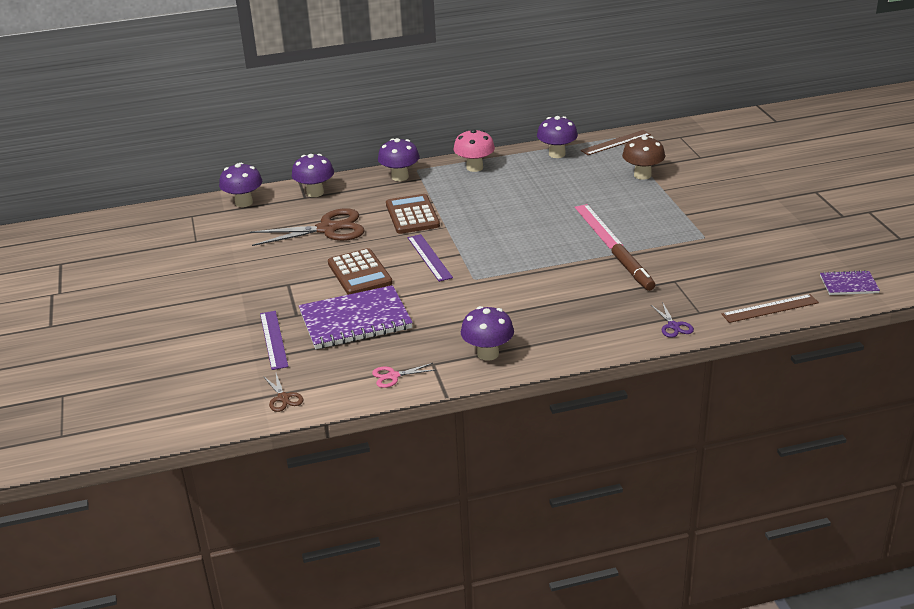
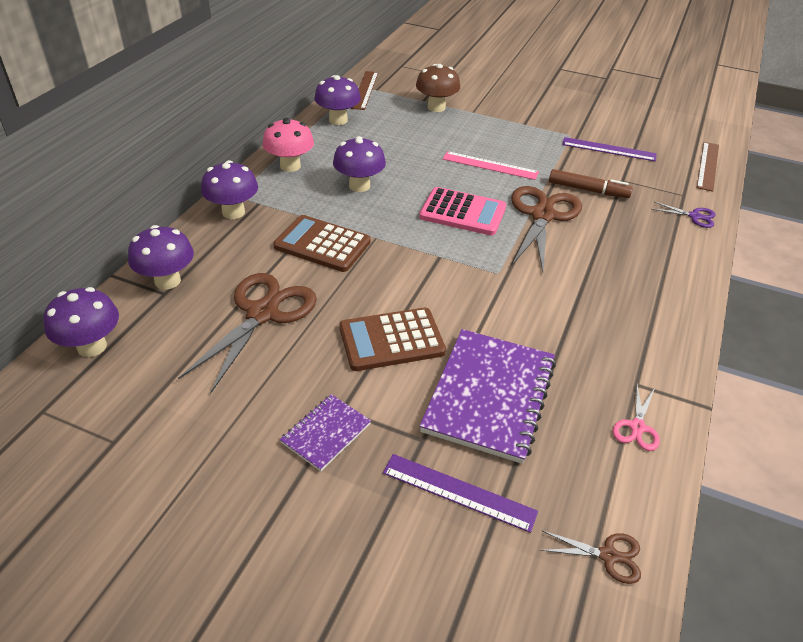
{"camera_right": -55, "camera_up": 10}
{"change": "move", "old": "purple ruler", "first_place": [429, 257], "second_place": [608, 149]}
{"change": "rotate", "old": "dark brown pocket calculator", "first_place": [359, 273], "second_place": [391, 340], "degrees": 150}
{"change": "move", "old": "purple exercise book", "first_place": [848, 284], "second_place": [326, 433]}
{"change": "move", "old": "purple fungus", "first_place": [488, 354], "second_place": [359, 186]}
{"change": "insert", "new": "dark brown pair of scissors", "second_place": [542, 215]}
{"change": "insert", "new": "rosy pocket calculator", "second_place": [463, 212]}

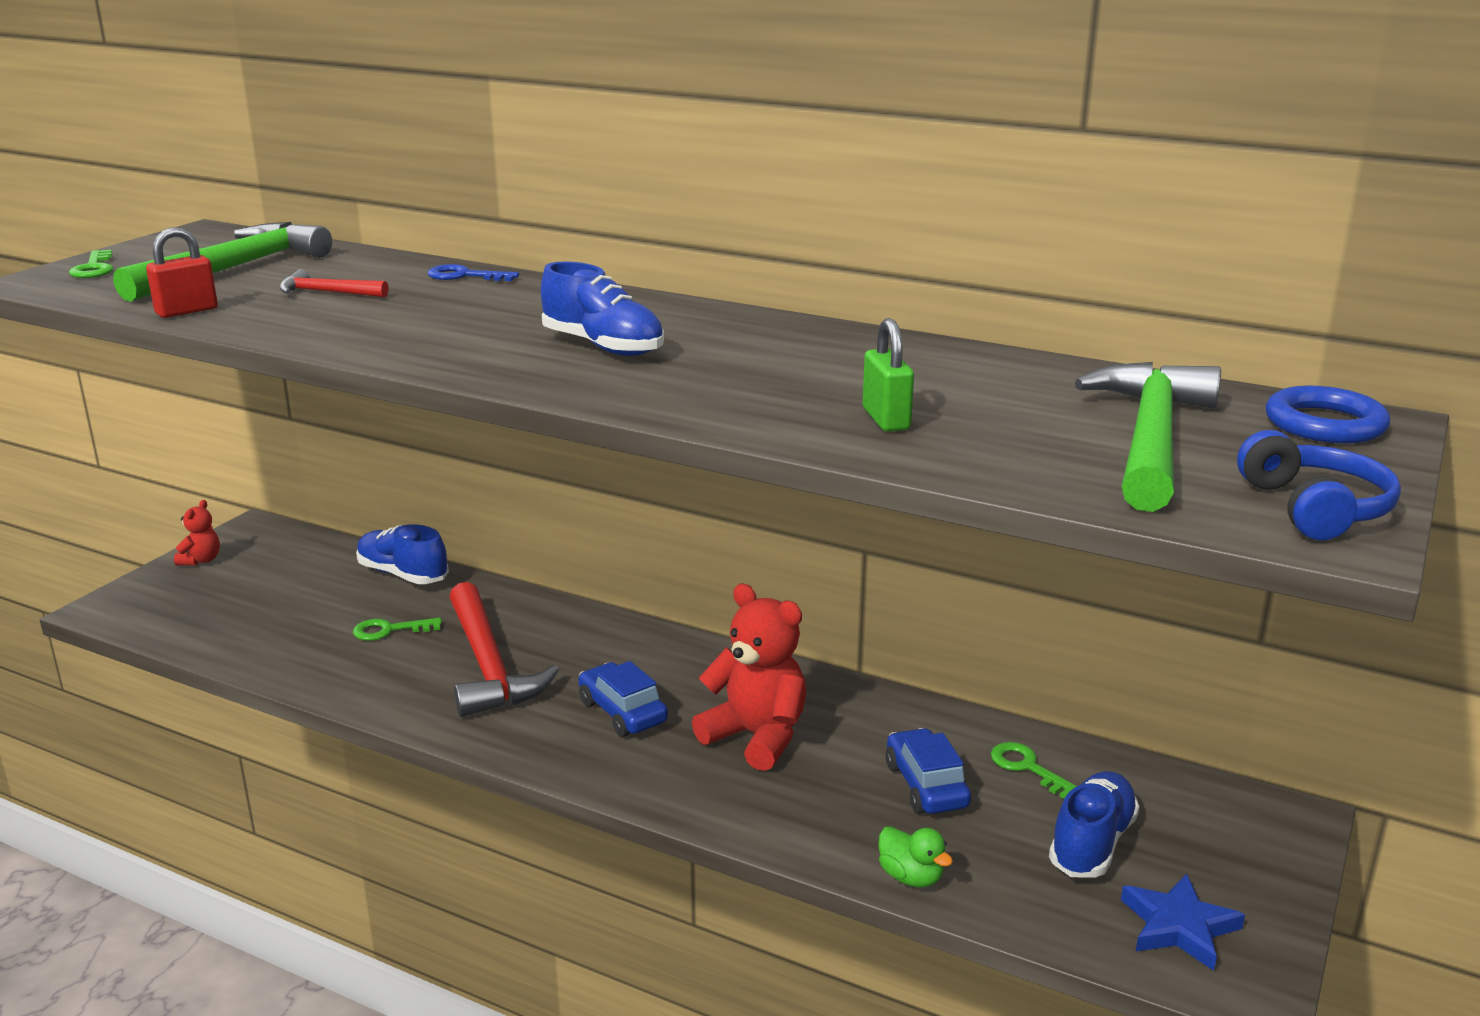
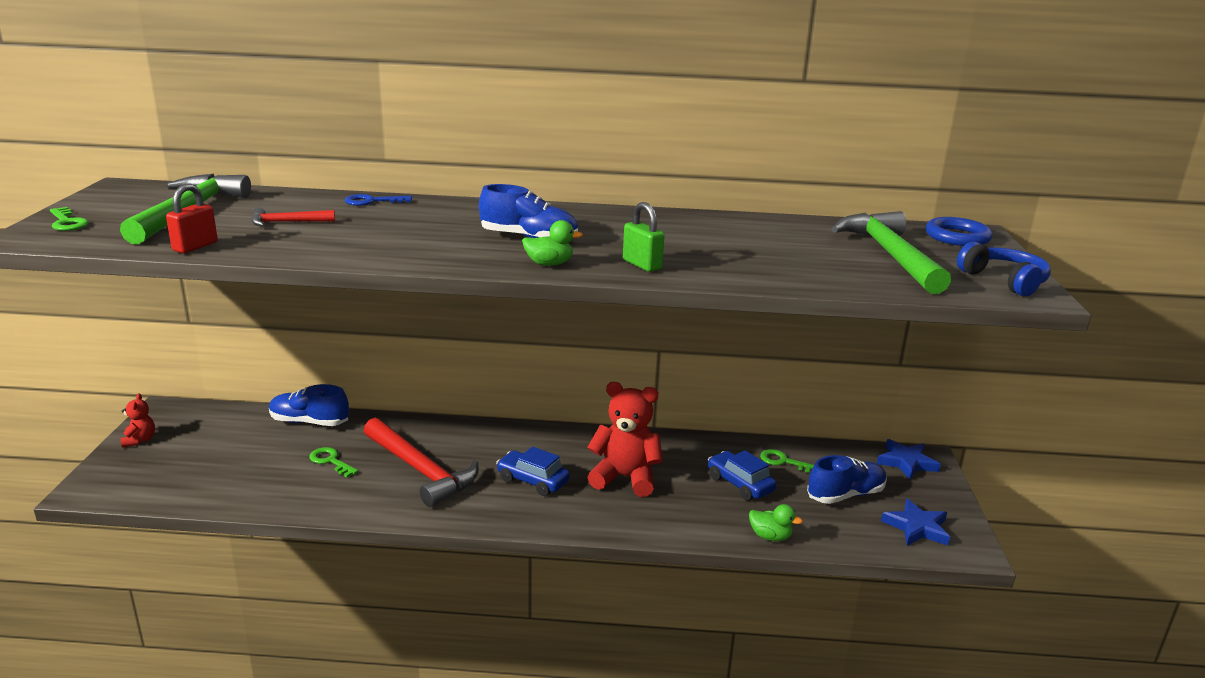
{"camera_right": -25, "camera_up": 0}
{"change": "move", "old": "green lock", "first_place": [886, 419], "second_place": [642, 265]}
{"change": "rotate", "old": "green key", "first_place": [389, 630], "second_place": [331, 461], "degrees": 75}
{"change": "rotate", "old": "cobalt shoe", "first_place": [1091, 843], "second_place": [845, 495], "degrees": 60}
{"change": "insert", "new": "green rubber duck", "second_place": [549, 264]}
{"change": "insert", "new": "cobalt five-pointed star", "second_place": [906, 462]}

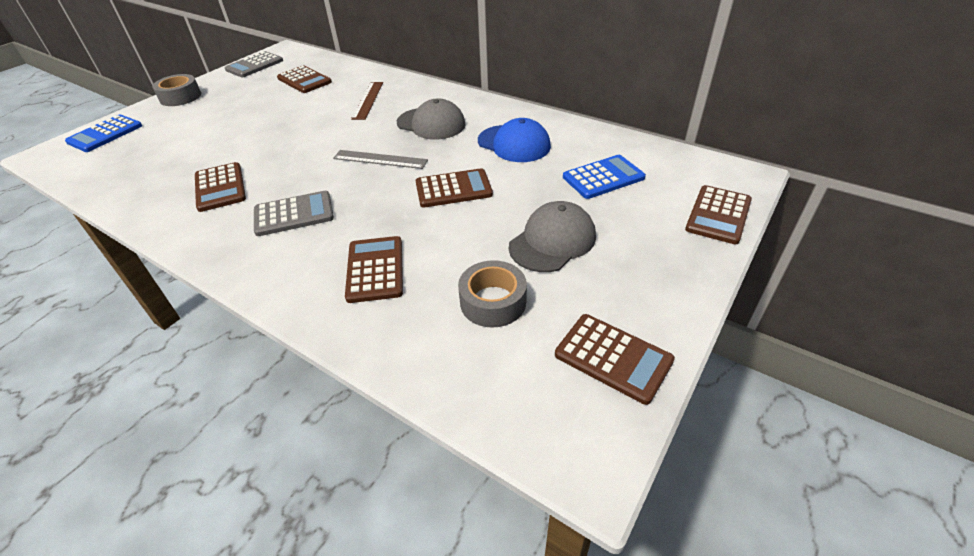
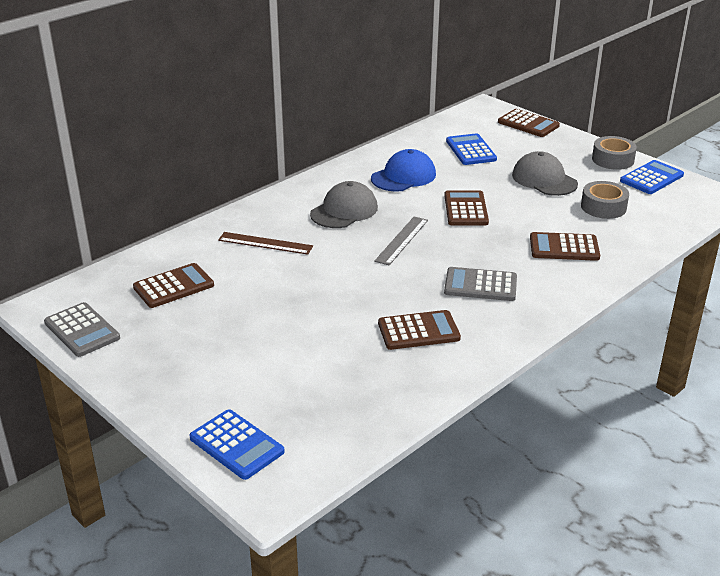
{"camera_right": -80, "camera_up": -10}
{"change": "move", "old": "grey tape", "first_place": [180, 97], "second_place": [613, 159]}
{"change": "rotate", "old": "grey pocket calculator", "first_place": [294, 214], "second_place": [480, 285], "degrees": -75}
{"change": "recolor", "old": "dark brown pocket calculator", "new": "cobalt pocket calculator", "first_place": [613, 358], "second_place": [651, 178]}

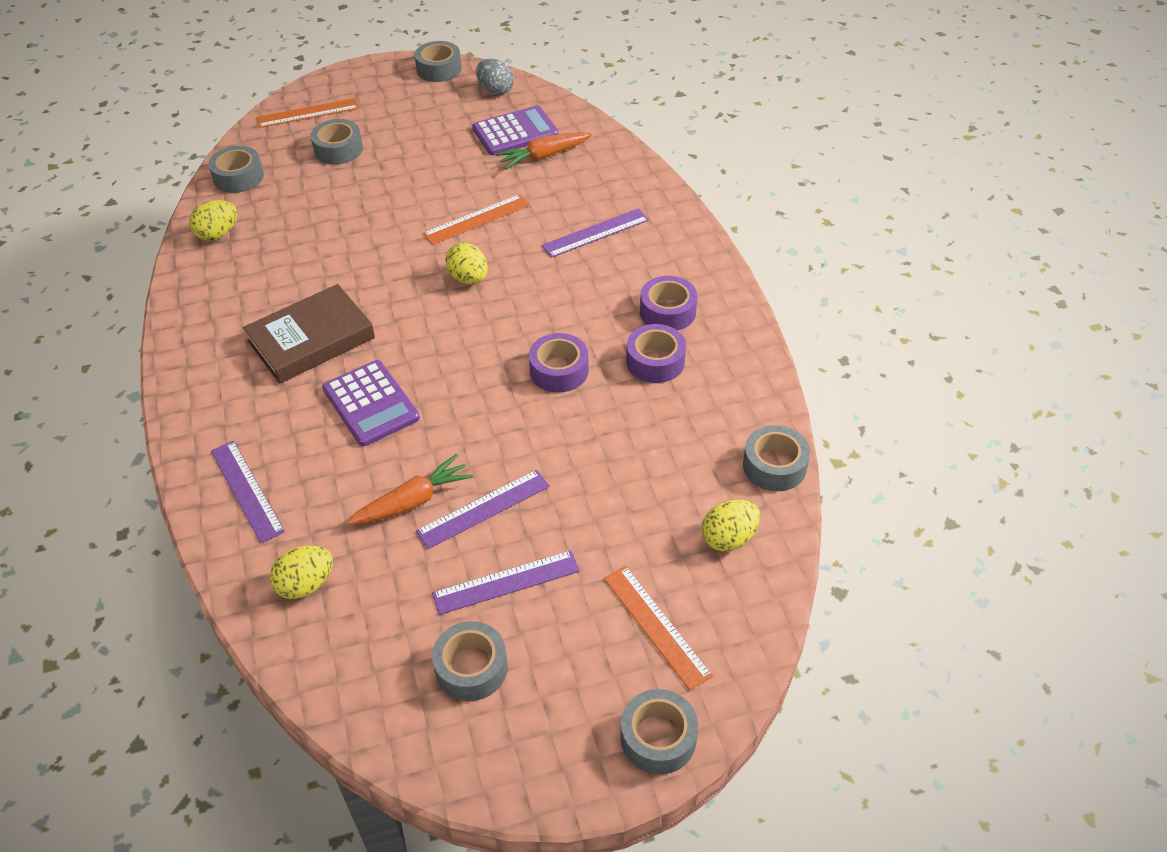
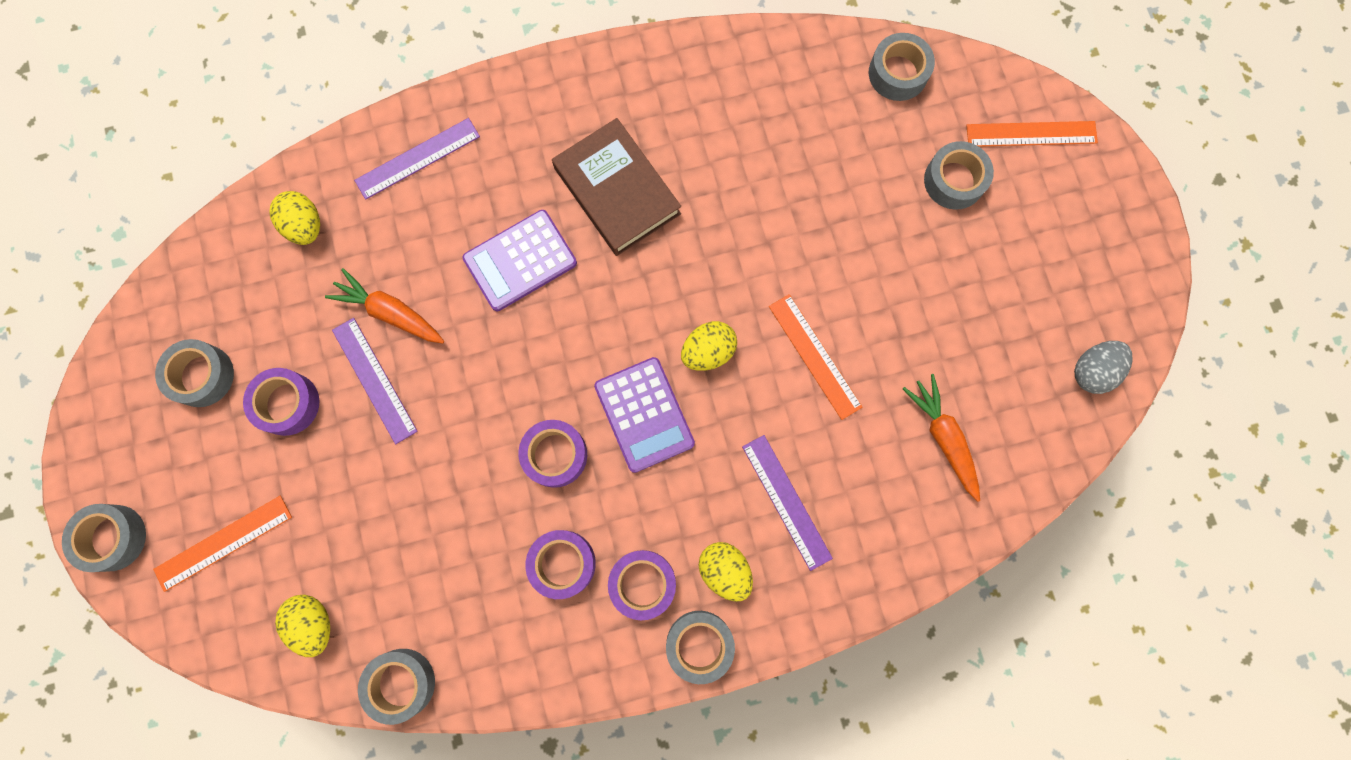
{"camera_right": 90, "camera_up": 30}
{"change": "move", "old": "grey tape", "first_place": [439, 69], "second_place": [699, 645]}
{"change": "rotate", "old": "orange ruler", "first_place": [308, 113], "second_place": [1031, 134], "degrees": -75}
{"change": "move", "old": "purple pocket calculator", "first_place": [515, 132], "second_place": [644, 415]}
{"change": "move", "old": "golden egg shape", "first_place": [218, 234], "second_place": [724, 570]}
{"change": "rotate", "old": "orange root vegetable", "first_place": [413, 501], "second_place": [390, 312], "degrees": 150}
{"change": "replace", "old": "purple ruler", "new": "purple tape", "first_place": [506, 582], "second_place": [287, 404]}

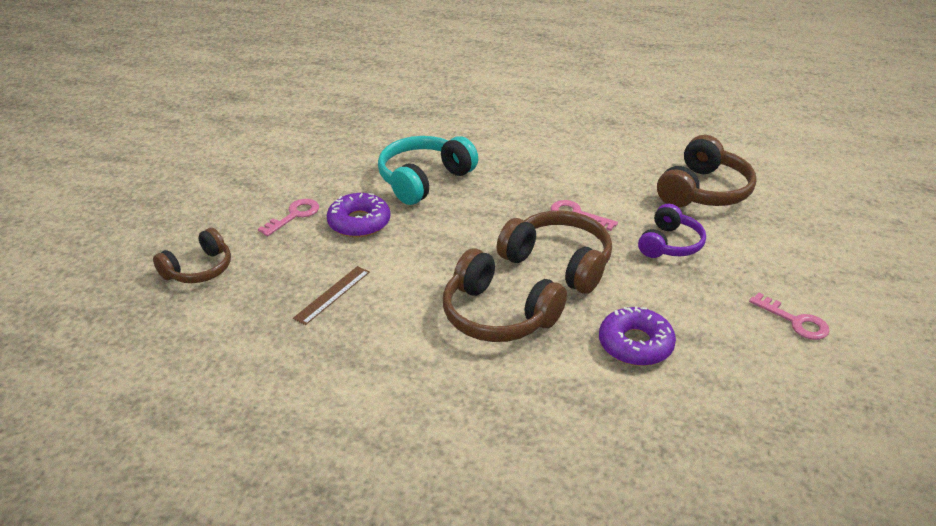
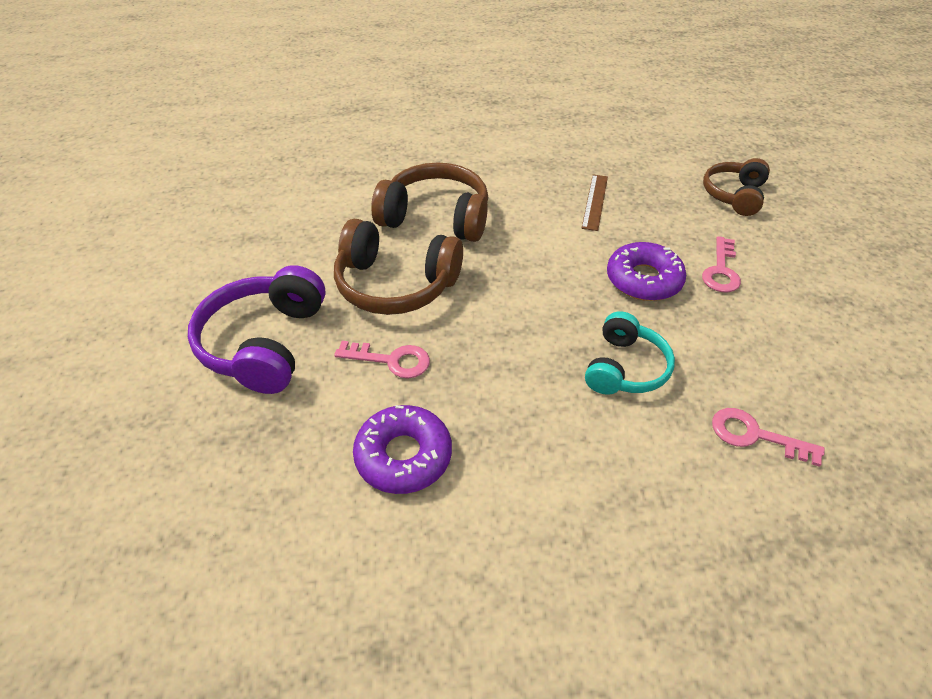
{"camera_right": 160, "camera_up": 10}
{"change": "delete", "old": "dark brown over-ear headphones", "first_place": [703, 191]}
{"change": "resize", "old": "aqua over-ear headphones", "first_place": [424, 180], "second_place": [625, 368], "factor": 0.65}
{"change": "resize", "old": "purple over-ear headphones", "first_place": [670, 244], "second_place": [265, 343], "factor": 1.54}
{"change": "move", "old": "rosy key", "first_place": [795, 321], "second_place": [755, 435]}
{"change": "move", "old": "purple glazed donut", "first_place": [635, 344], "second_place": [403, 456]}

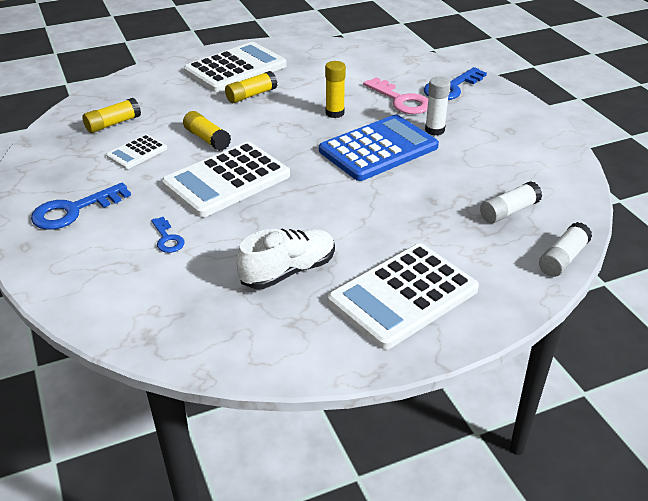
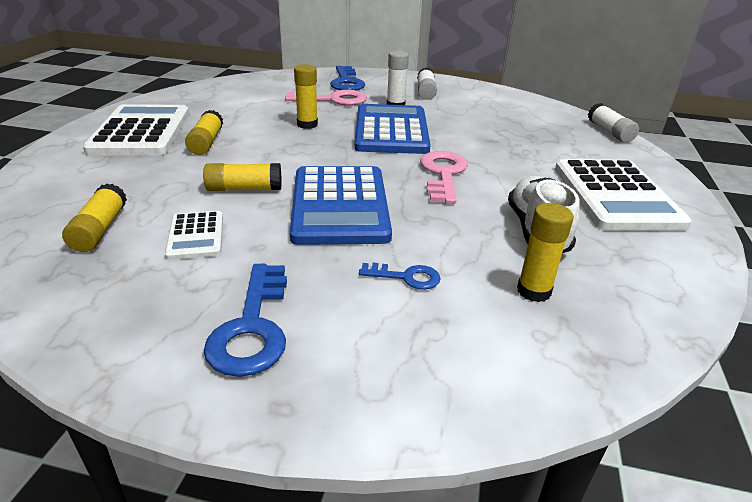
{"camera_right": -55, "camera_up": -5}
{"change": "recolor", "old": "pure white pocket calculator", "new": "cobalt pocket calculator", "first_place": [227, 180], "second_place": [340, 205]}
{"change": "move", "old": "pure white glue stick", "first_place": [509, 211], "second_place": [425, 92]}
{"change": "insert", "new": "rosy key", "second_place": [443, 174]}
{"change": "insert", "new": "golden glue stick", "second_place": [533, 291]}

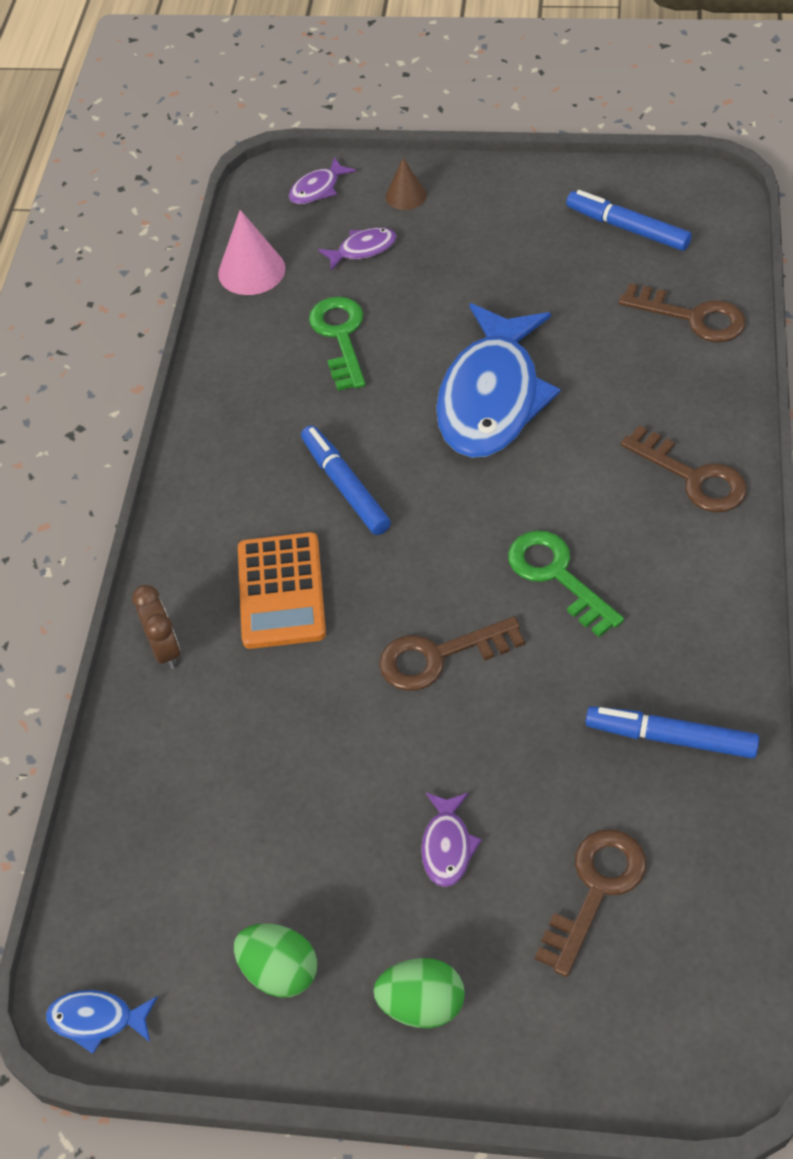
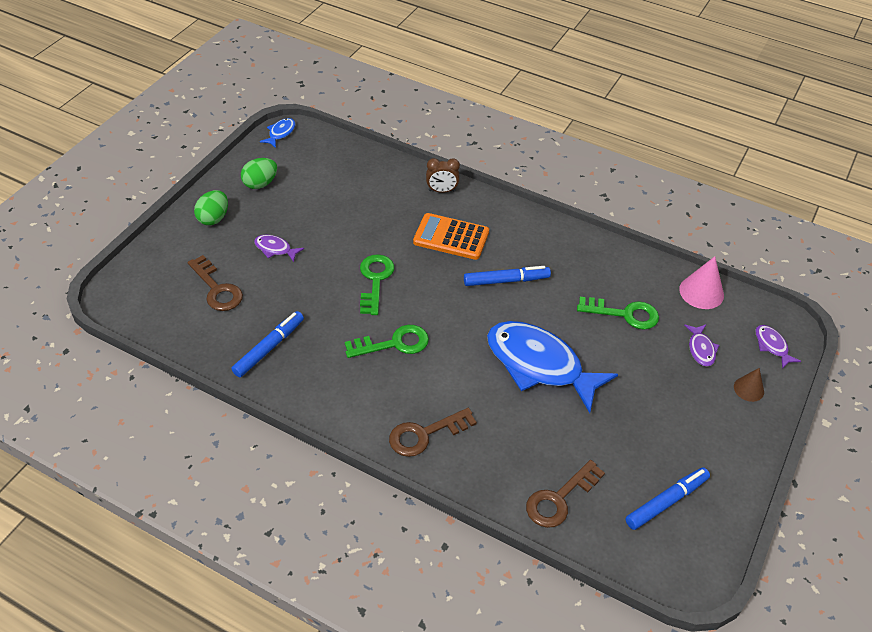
{"camera_right": 105, "camera_up": -5}
{"change": "recolor", "old": "dark brown key", "new": "green key", "first_place": [439, 656], "second_place": [375, 280]}

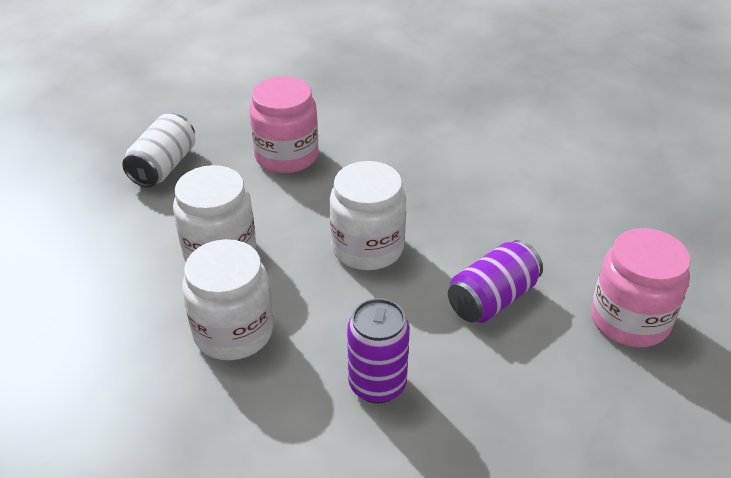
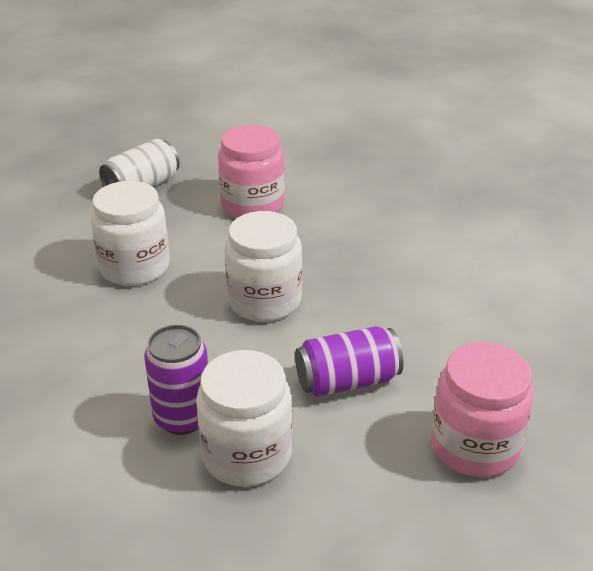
{"camera_right": 25, "camera_up": -5}
{"change": "move", "old": "pure white jar", "first_place": [233, 332], "second_place": [246, 454]}

